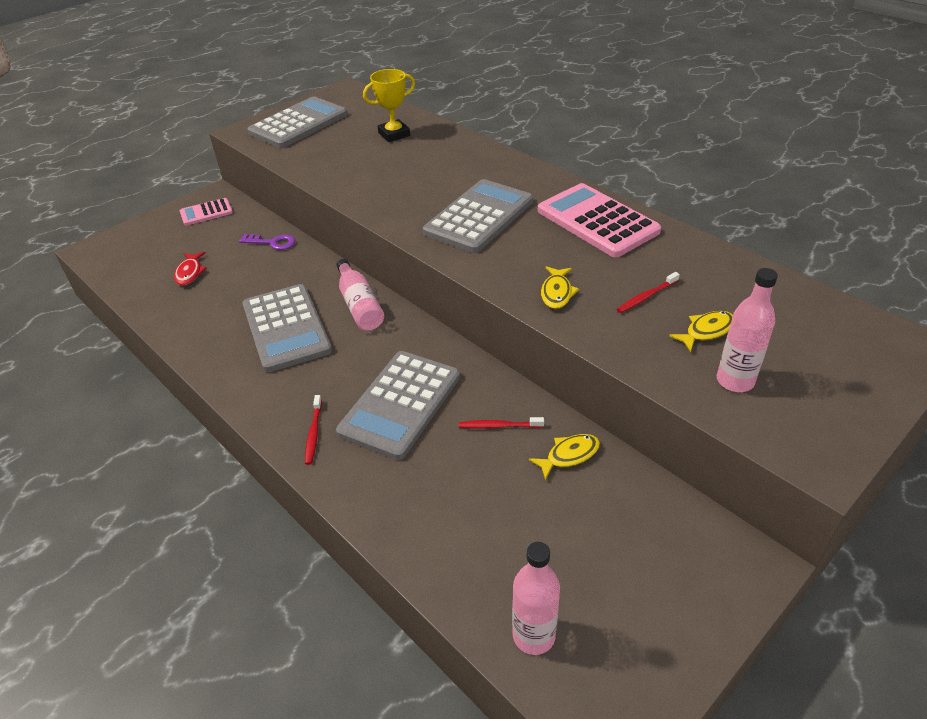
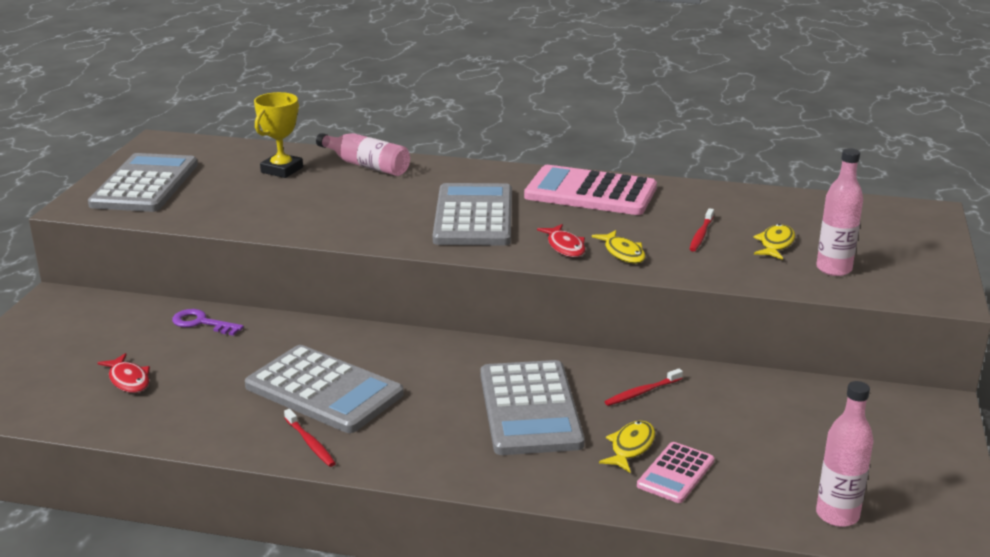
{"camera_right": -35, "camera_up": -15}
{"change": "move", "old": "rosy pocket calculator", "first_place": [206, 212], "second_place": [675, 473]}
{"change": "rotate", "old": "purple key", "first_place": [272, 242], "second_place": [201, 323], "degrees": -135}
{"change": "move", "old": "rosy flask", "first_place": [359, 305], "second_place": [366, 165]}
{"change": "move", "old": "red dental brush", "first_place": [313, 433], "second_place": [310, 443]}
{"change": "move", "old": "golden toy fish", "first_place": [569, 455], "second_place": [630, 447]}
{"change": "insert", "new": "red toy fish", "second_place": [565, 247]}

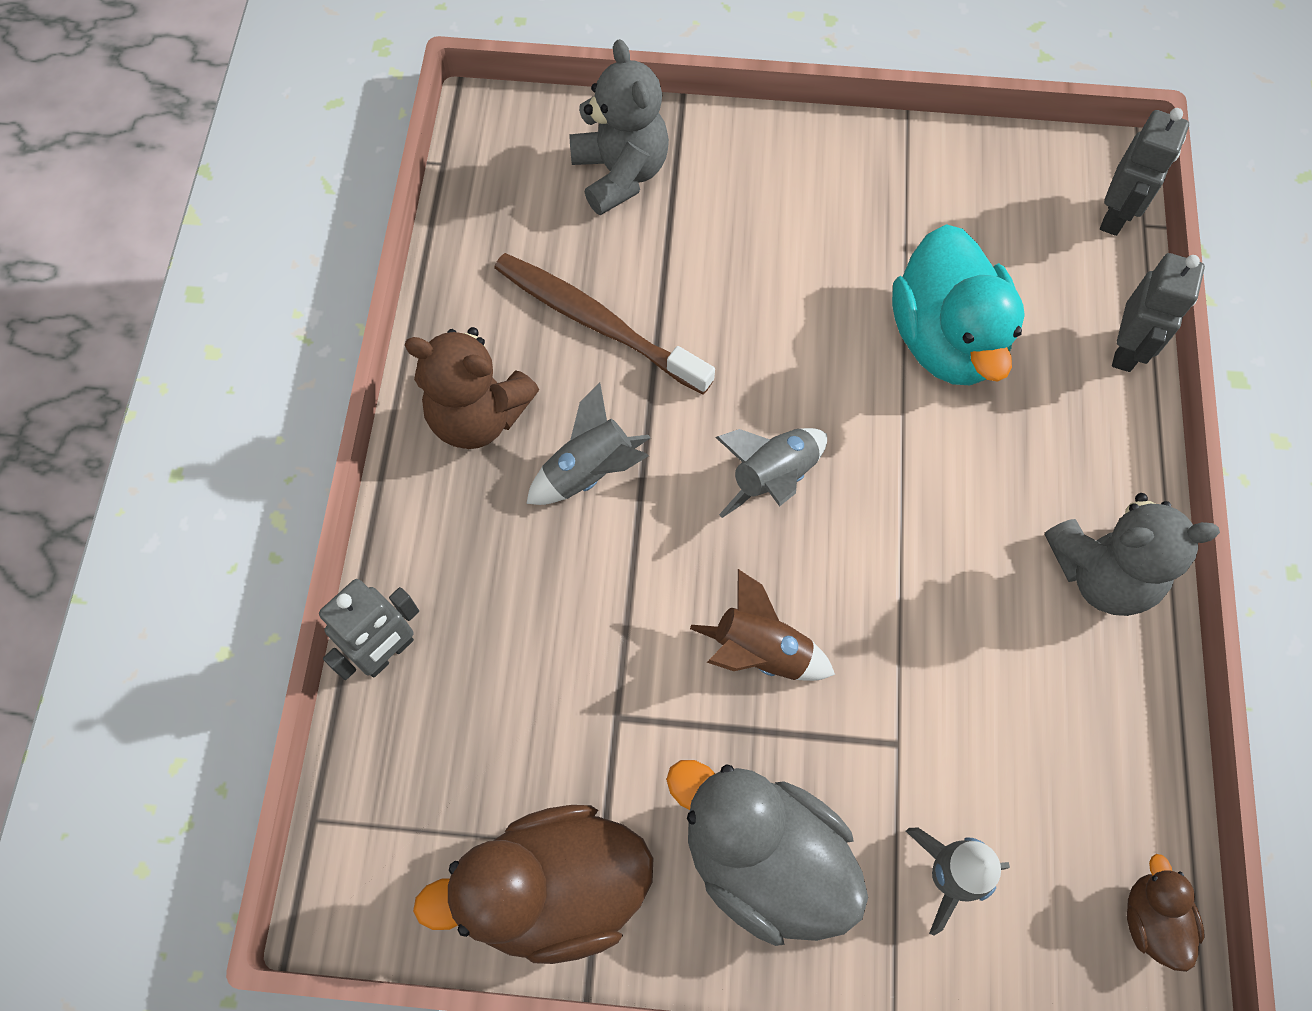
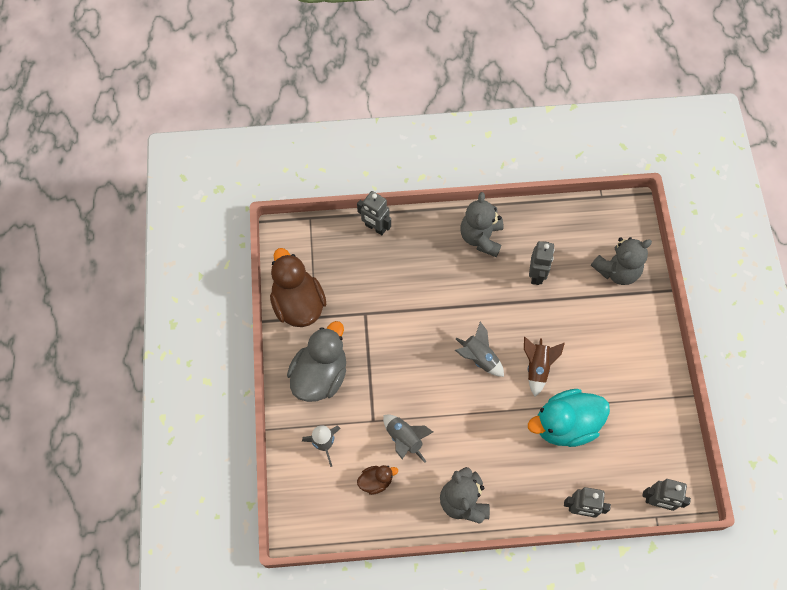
{"camera_right": 80, "camera_up": 0}
{"change": "replace", "old": "dark brown dental brush", "new": "grey robot figure", "first_place": [597, 323], "second_place": [536, 275]}
{"change": "recolor", "old": "dark brown stuffed bear", "new": "grey stuffed bear", "first_place": [478, 416], "second_place": [481, 237]}
{"change": "move", "old": "grey rocket", "first_place": [589, 471], "second_place": [404, 439]}
{"change": "move", "old": "dark brown rocket", "first_place": [760, 651], "second_place": [537, 367]}
{"change": "move", "old": "dark brown rubber duck", "first_place": [1151, 919], "second_place": [376, 481]}

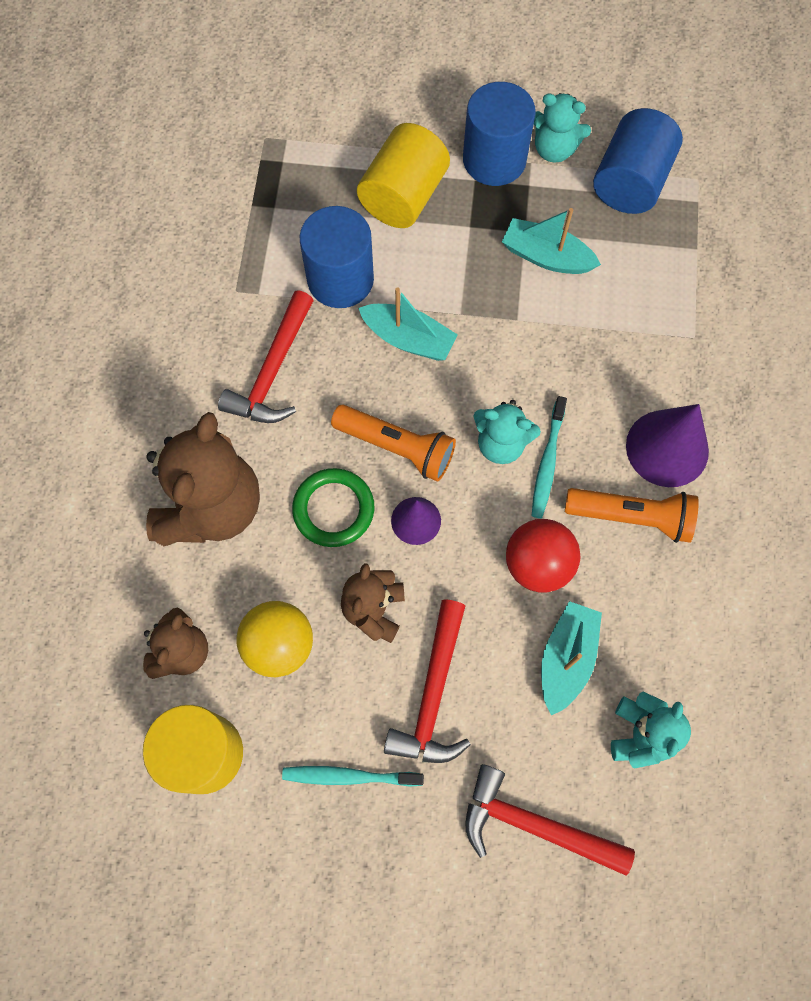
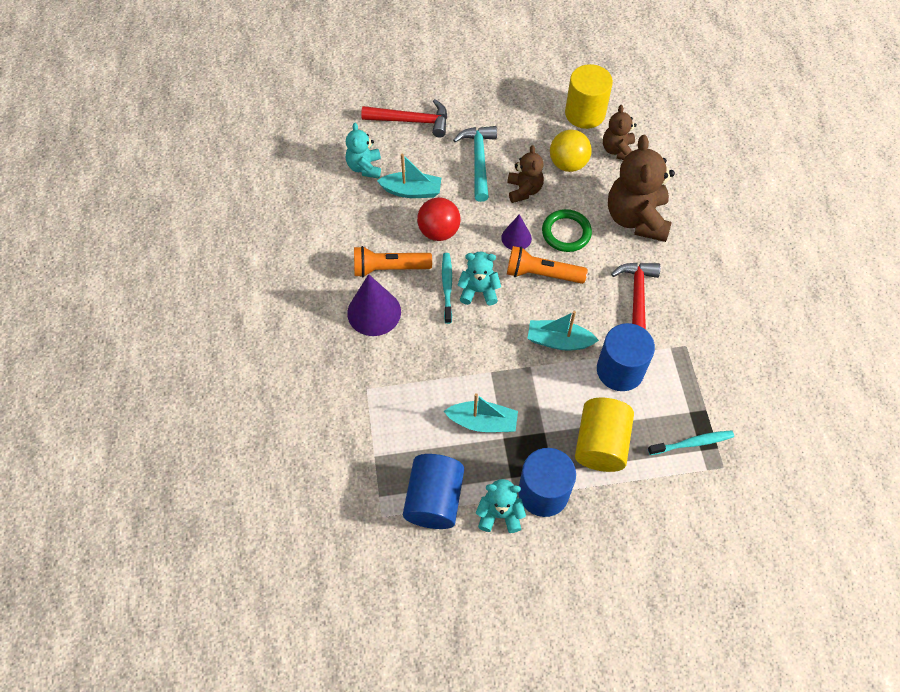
{"camera_right": 165, "camera_up": -10}
{"change": "recolor", "old": "red carpenter's hammer", "new": "aqua carpenter's hammer", "first_place": [433, 695], "second_place": [478, 160]}
{"change": "rotate", "old": "aqua boat", "first_place": [566, 658], "second_place": [412, 191], "degrees": -90}
{"change": "move", "old": "aqua dental brush", "first_place": [349, 776], "second_place": [692, 443]}

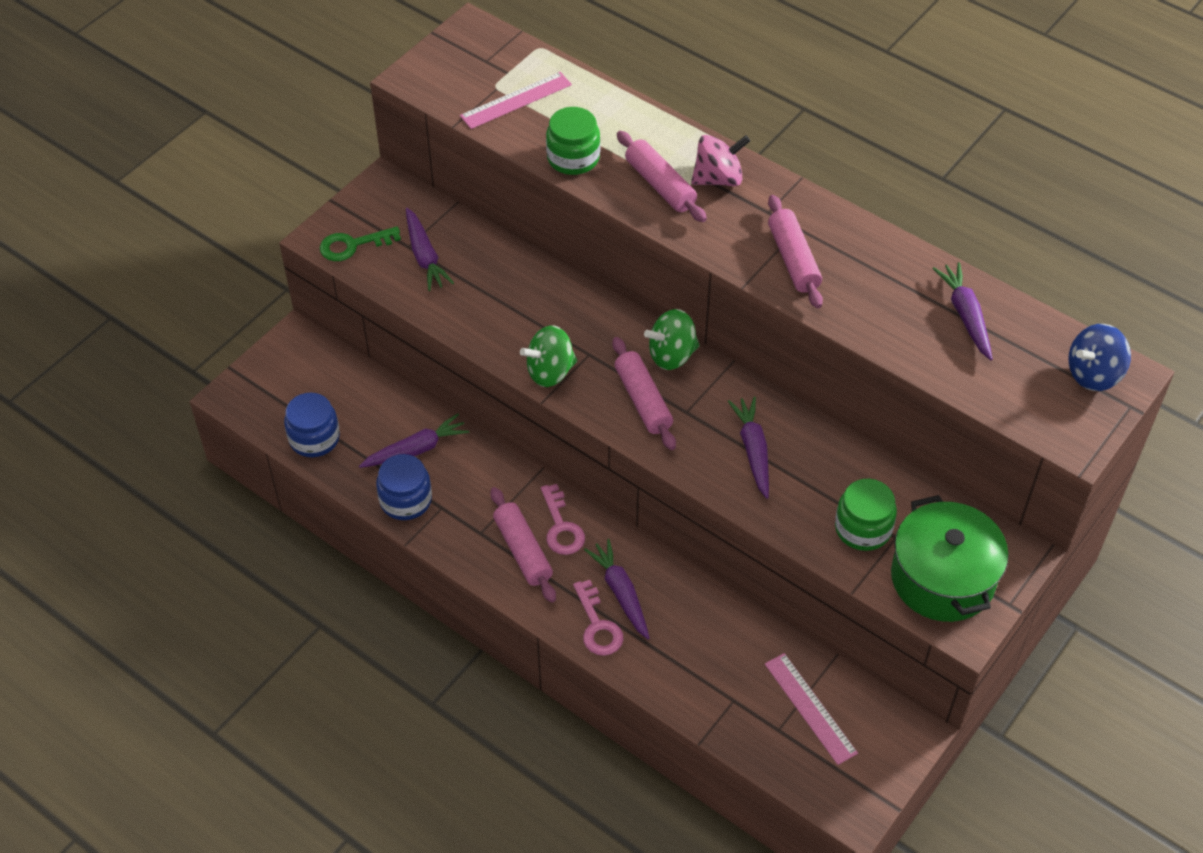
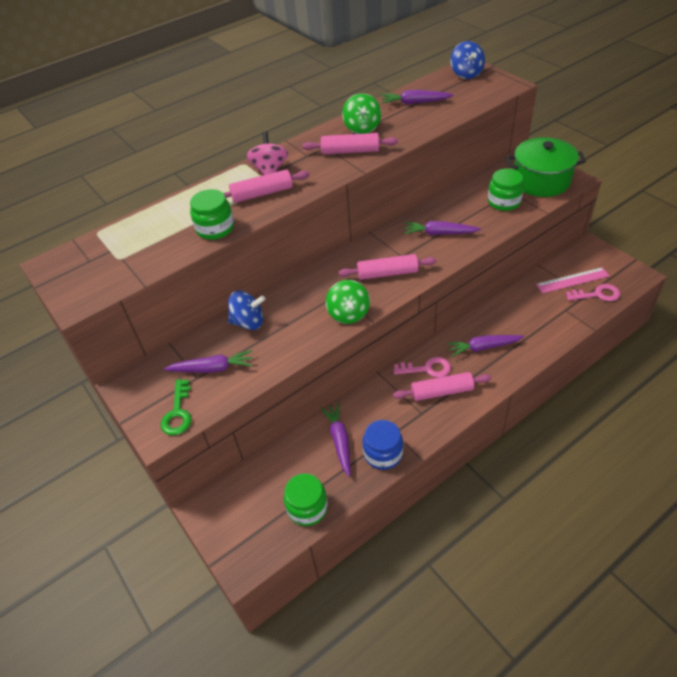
{"camera_right": -70, "camera_up": -5}
{"change": "delete", "old": "rosy ruler", "first_place": [516, 100]}
{"change": "move", "old": "green whirligig", "first_place": [672, 355], "second_place": [362, 128]}
{"change": "recolor", "old": "cobalt jar", "new": "green jar", "first_place": [314, 438], "second_place": [307, 508]}
{"change": "move", "old": "rosy key", "first_place": [597, 625], "second_place": [597, 294]}
{"change": "insert", "new": "cobalt whirligig", "second_place": [248, 322]}

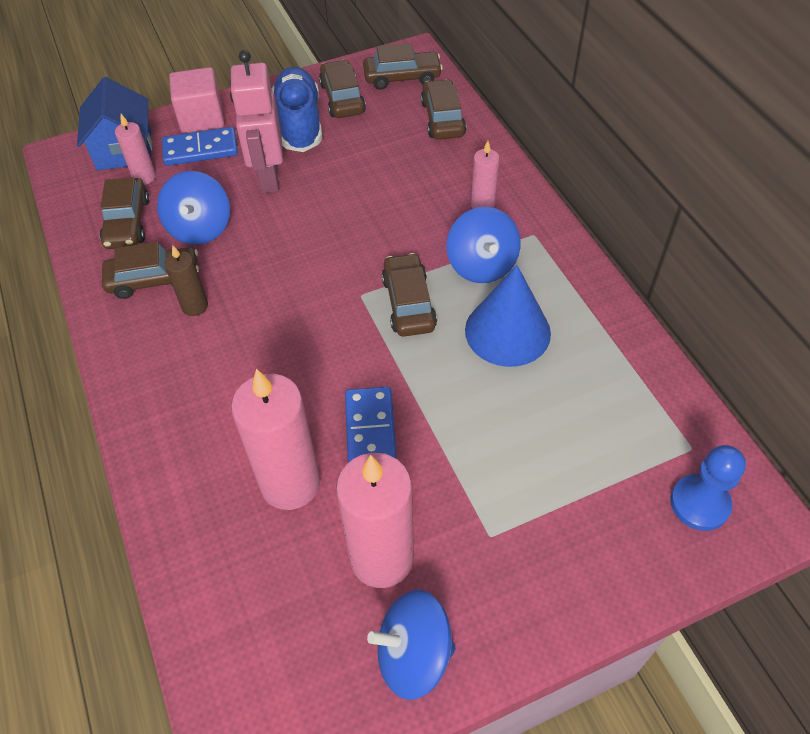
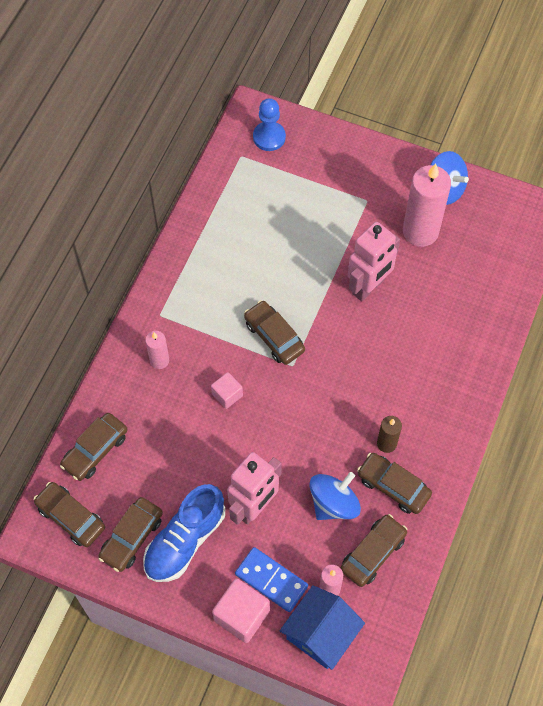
{"camera_right": -135, "camera_up": 10}
{"change": "delete", "old": "cobalt whirligig", "first_place": [481, 265]}
{"change": "rotate", "old": "dark brown automobile", "first_place": [409, 303], "second_place": [274, 337], "degrees": 105}
{"change": "delete", "old": "cobalt cone shape", "first_place": [507, 331]}
{"change": "delete", "old": "rosy pillar candle", "first_place": [290, 483]}
{"change": "replace", "old": "cobalt domino piece", "new": "rosy robot figure", "first_place": [370, 433], "second_place": [368, 287]}
{"change": "insert", "new": "rosy solid cube", "second_place": [227, 395]}

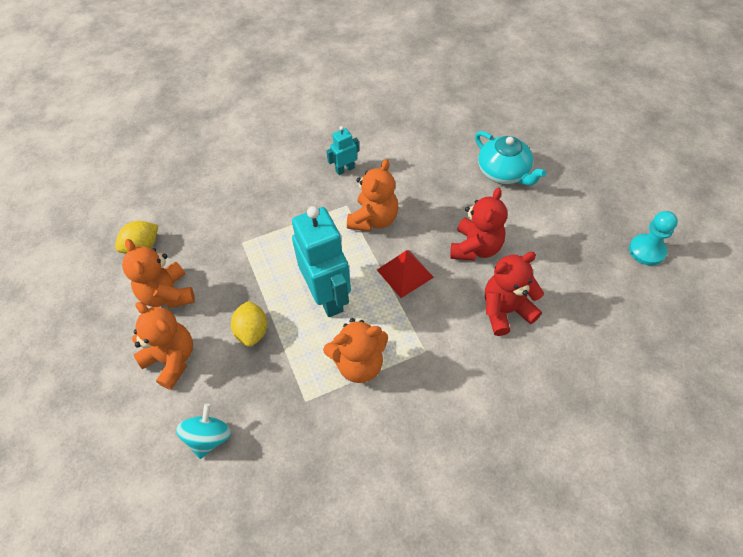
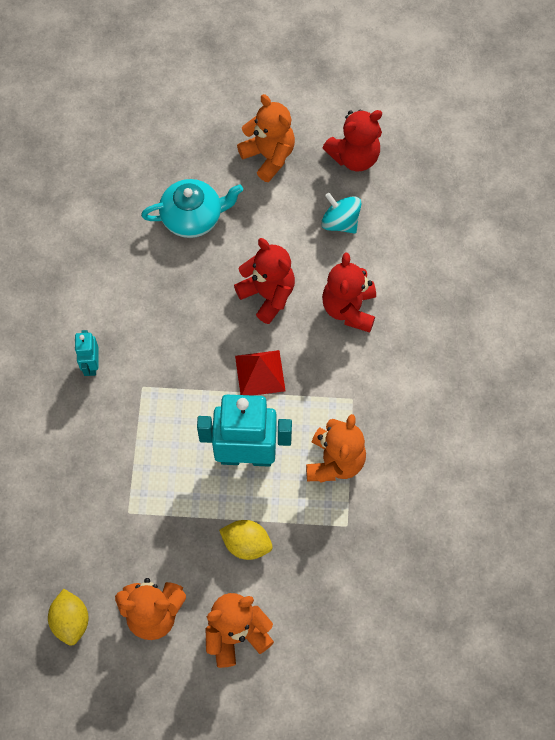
{"camera_right": -65, "camera_up": 10}
{"change": "move", "old": "orange stuffed bear", "first_place": [374, 219], "second_place": [269, 156]}
{"change": "replace", "old": "aqua game pawn", "new": "red stuffed bear", "first_place": [647, 250], "second_place": [354, 157]}
{"change": "move", "old": "aqua whirligig", "first_place": [209, 437], "second_place": [340, 222]}

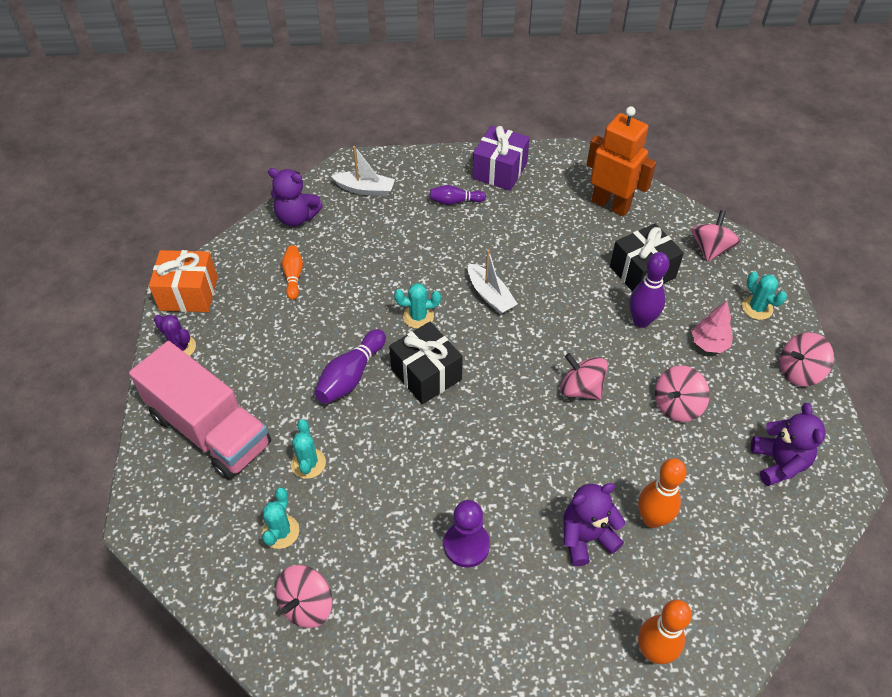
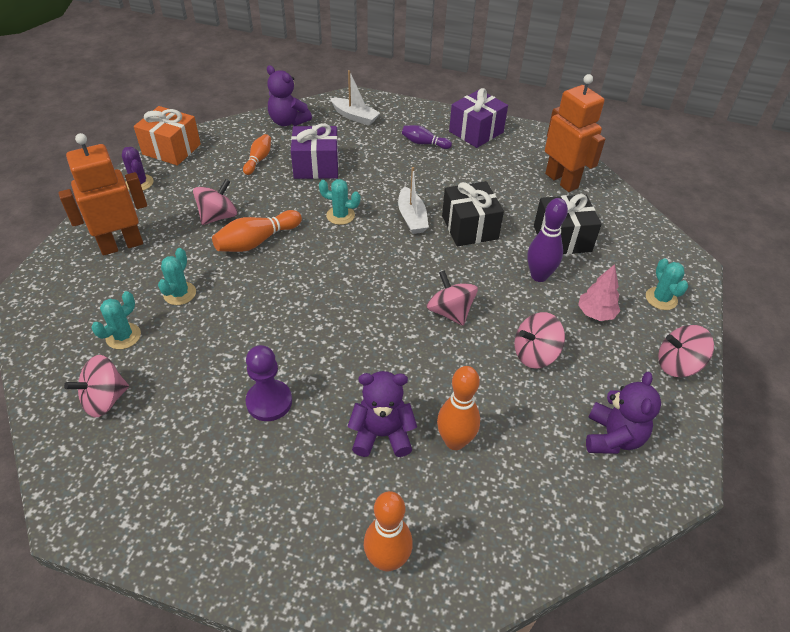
{"camera_right": 20, "camera_up": -5}
{"change": "move", "old": "rosy whirligig", "first_place": [710, 249], "second_place": [218, 216]}
{"change": "move", "old": "black wrapped gift", "first_place": [426, 374], "second_place": [469, 227]}
{"change": "recolor", "old": "purple bowling pin", "new": "orange bowling pin", "first_place": [351, 376], "second_place": [257, 241]}
{"change": "replace", "old": "rosy truck", "new": "orange robot figure", "first_place": [210, 429], "second_place": [121, 245]}
{"change": "insert", "new": "purple wrapped gift", "second_place": [316, 166]}

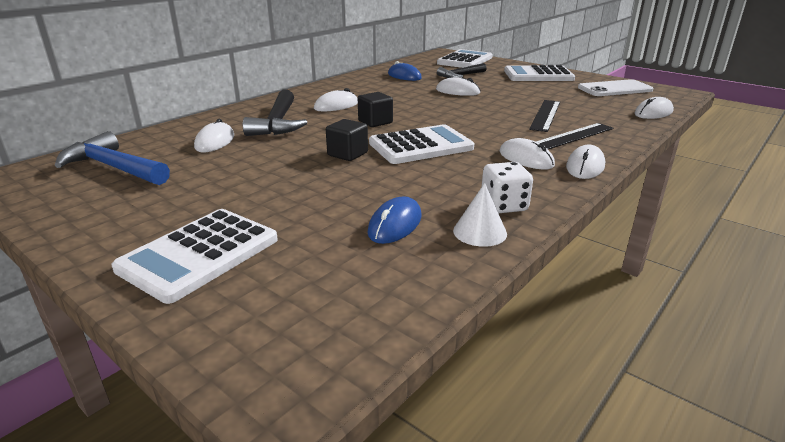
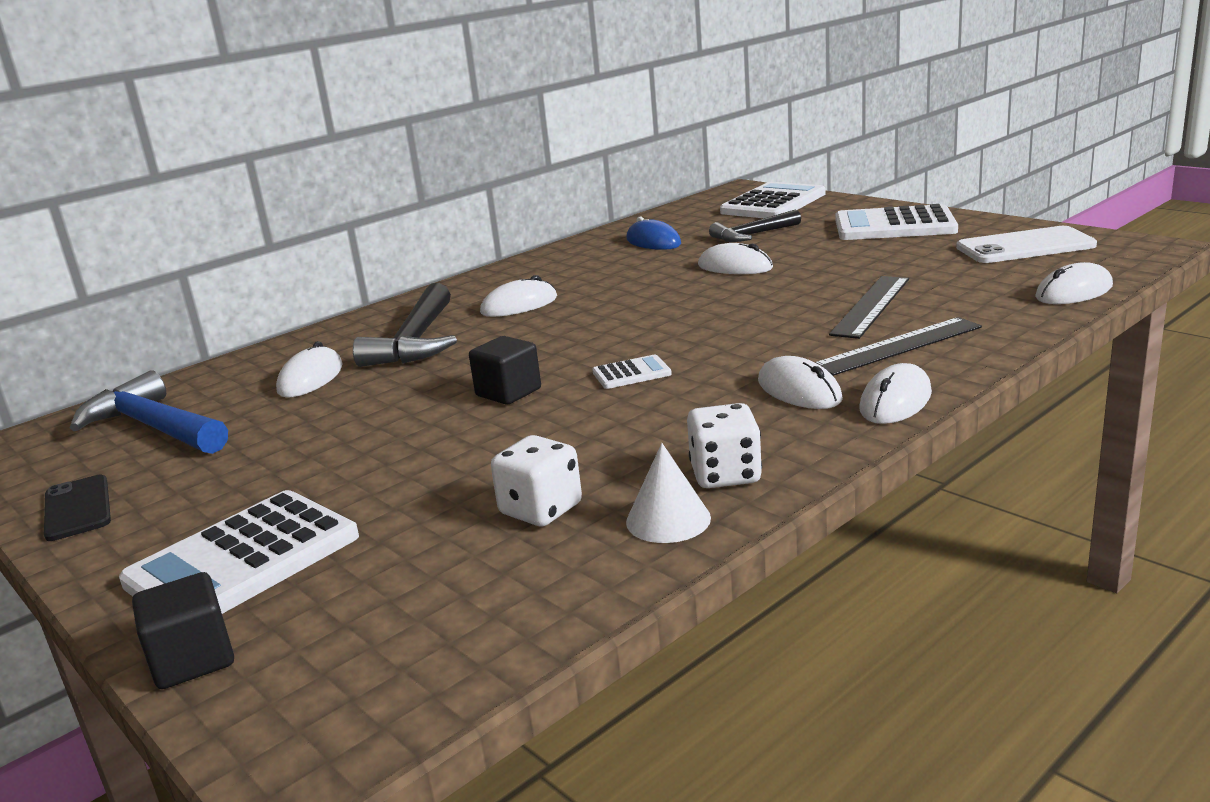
{"camera_right": 10, "camera_up": -5}
{"change": "move", "old": "black solid cube", "first_place": [375, 122], "second_place": [193, 660]}
{"change": "resize", "old": "pure white pocket calculator", "first_place": [420, 146], "second_place": [631, 373], "factor": 0.47}
{"change": "replace", "old": "cobalt PC mouse", "new": "pure white die", "first_place": [395, 224], "second_place": [541, 509]}
{"change": "insert", "new": "black phone", "second_place": [77, 508]}

